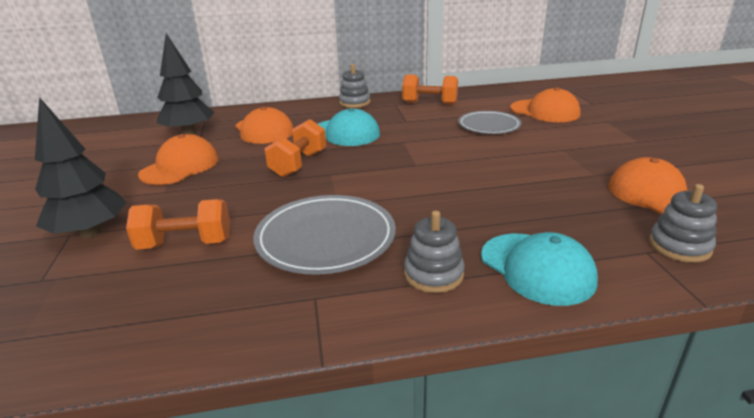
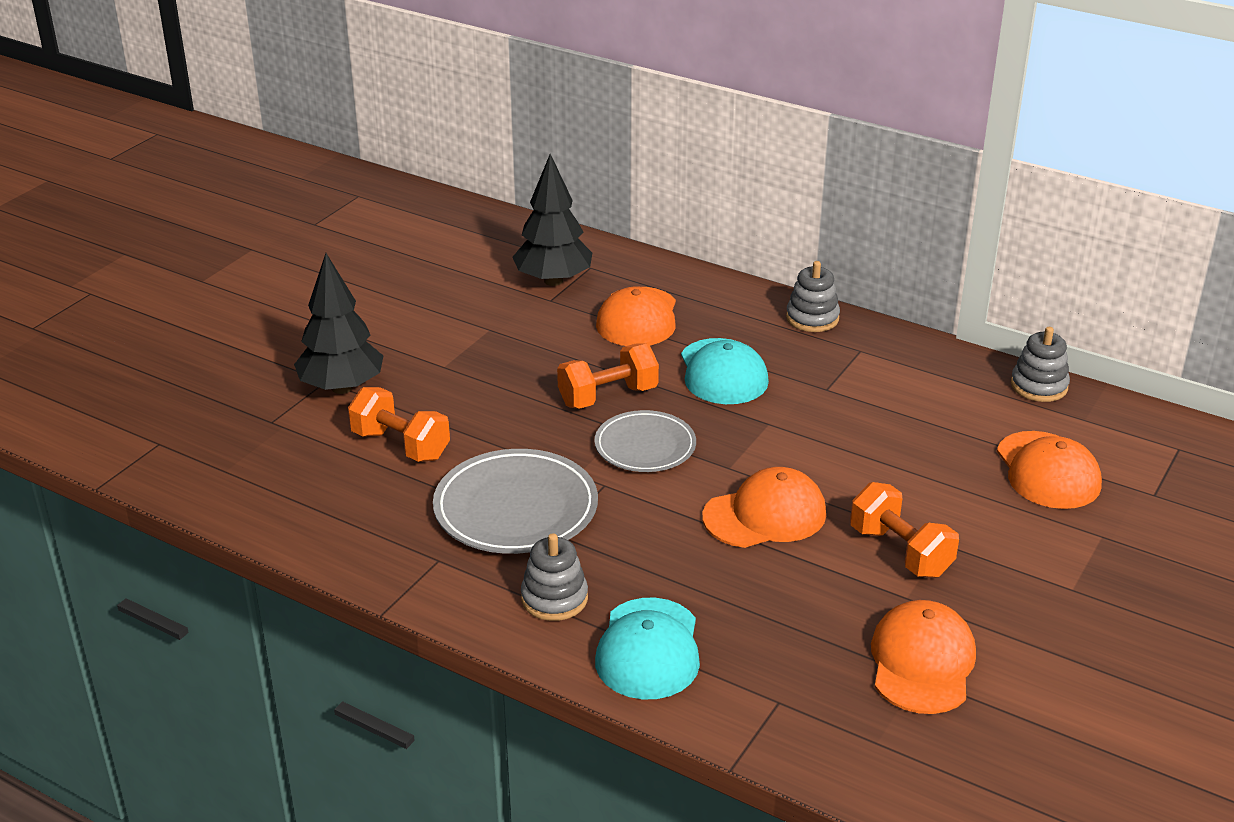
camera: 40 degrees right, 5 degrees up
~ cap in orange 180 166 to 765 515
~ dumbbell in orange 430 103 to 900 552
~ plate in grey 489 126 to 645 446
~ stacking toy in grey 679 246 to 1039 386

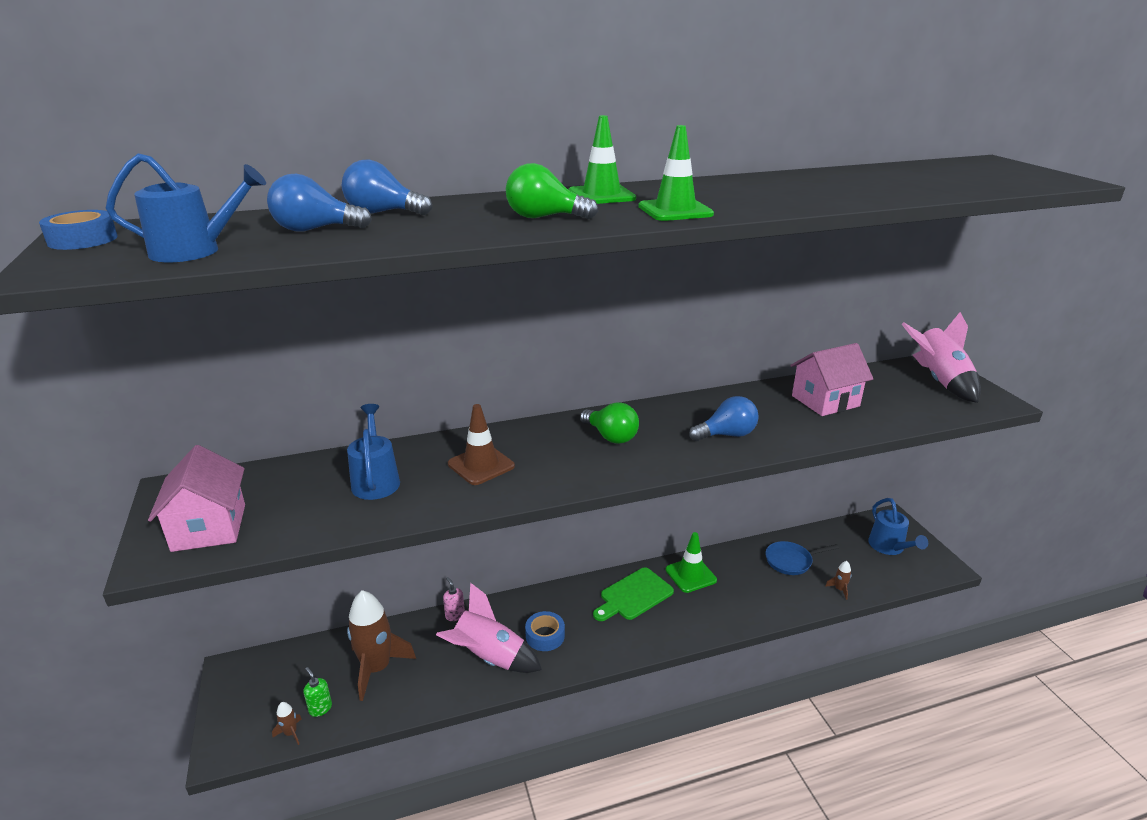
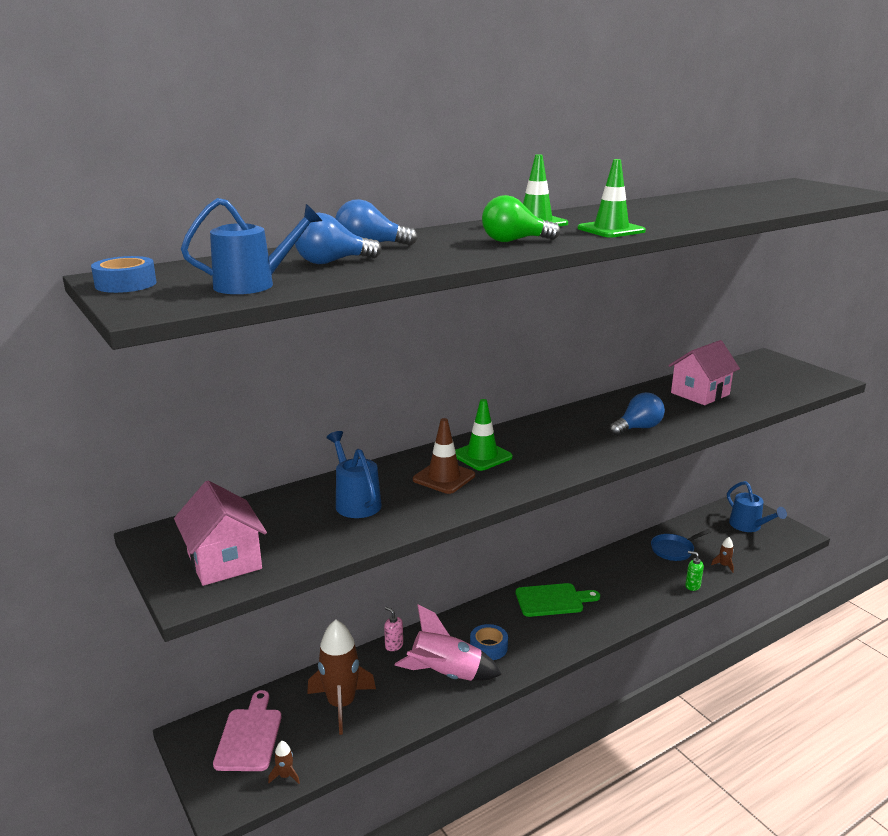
camera: 15 degrees left, 5 degrees down
~ soap dispenser in green 320 708 to 692 586
- light bulb in green 611 436
~ cutting board in green 634 595 = 552 600 135 degrees counterclockwise
~ traffic cone in green 690 575 to 482 456
- rocket in pink 939 381
+ cutting board in pink 249 736

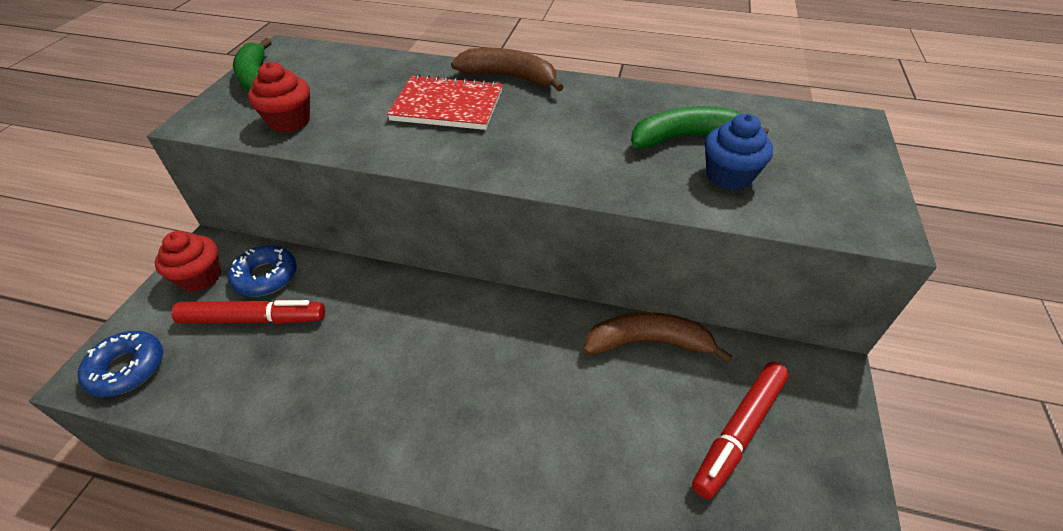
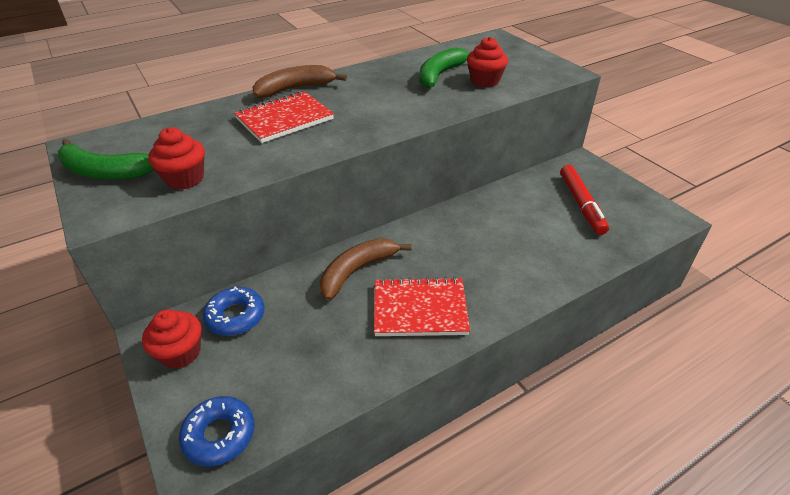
camera: 45 degrees left, 5 degrees down
- marker in red 253 319
~ banana in brown 648 342 to 357 271
~ cupcake in blue 729 176 to cupcake in red 485 81
+ notebook in red 420 309

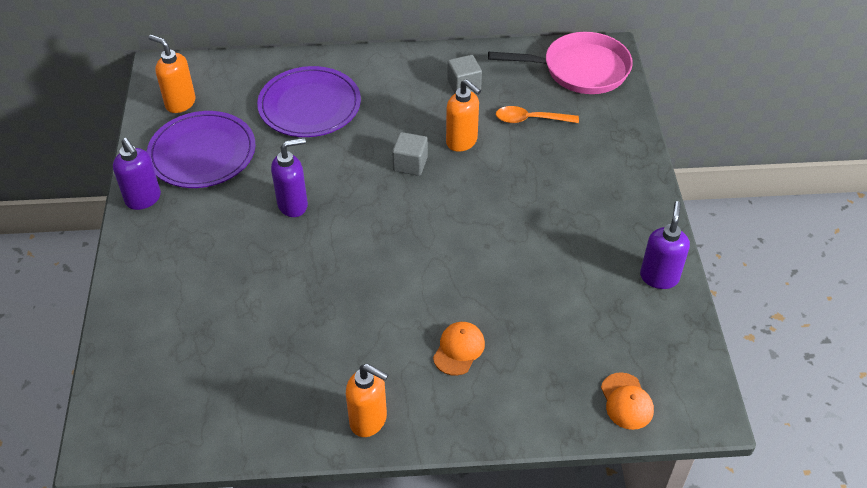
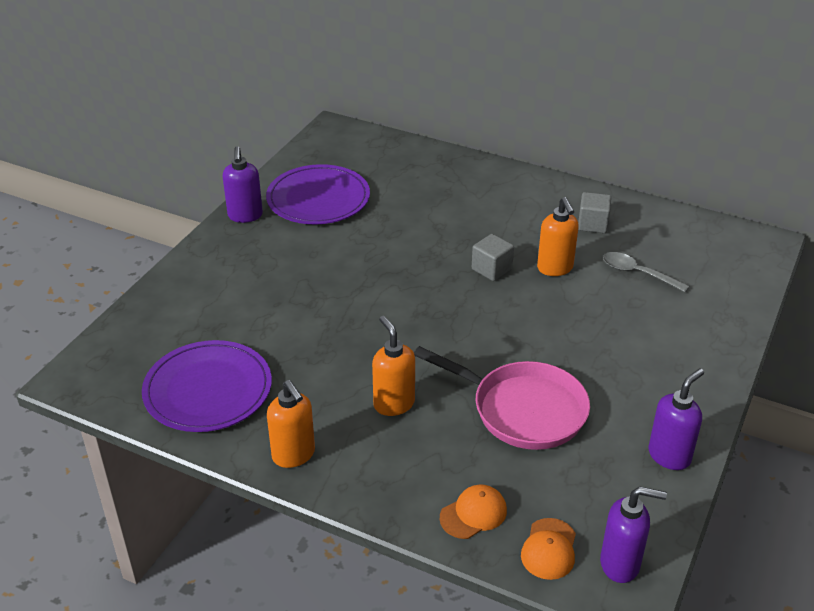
camera: 30 degrees right, 10 degrees down
~ soap dispenser in orange 180 103 to 393 403
~ plate in purple 309 105 to 208 390
~ soap dispenser in purple 293 205 to 620 564
~ cap in orange 459 349 to 473 514
~ pan in pink 579 70 to 522 409
~ spoon in orange 530 119 to spoon in grey 637 273

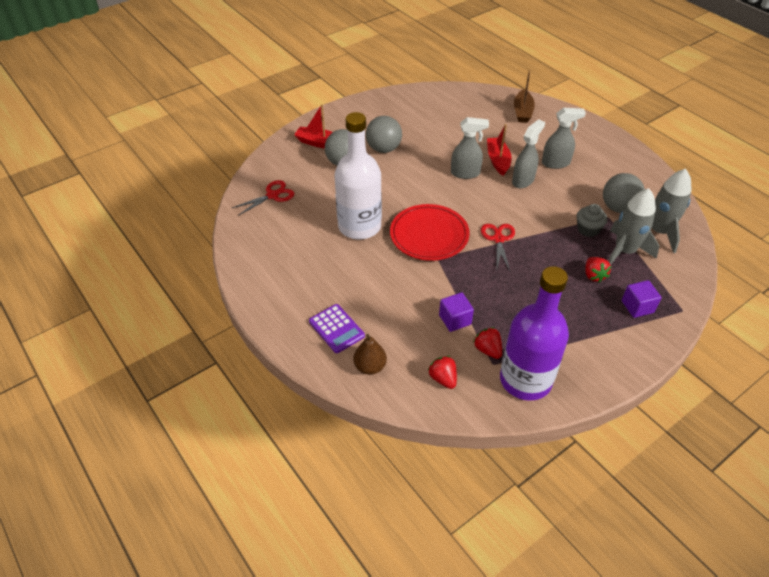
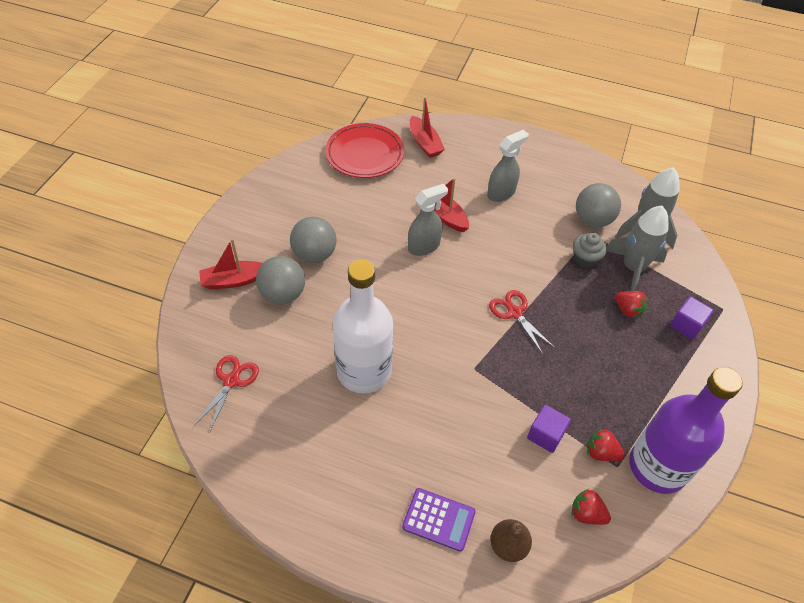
camera: 35 degrees left, 5 degrees up
~ plate in red 429 235 to 365 154
- spray bottle in grey 523 180
~ boat in brown 522 112 to boat in red 425 143

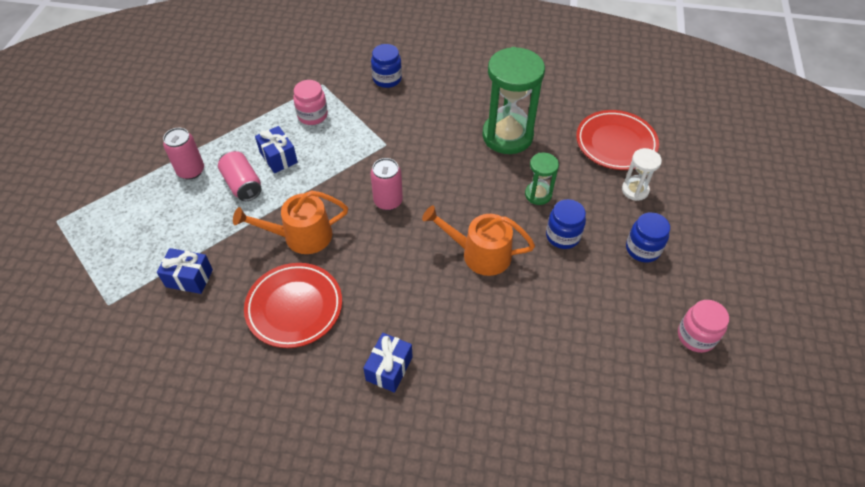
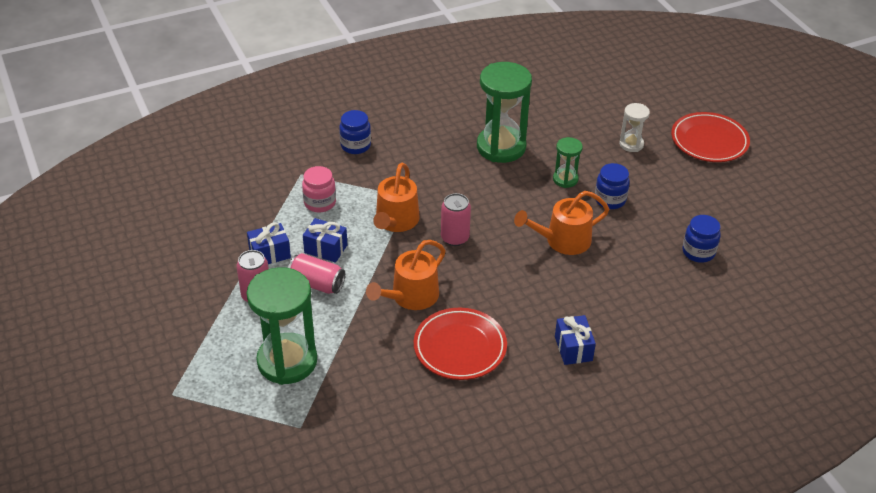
camera: 35 degrees left, 10 degrees down
~ gift in blue 189 278 to 270 254
~ plate in red 616 143 to 709 141
~ jar in blue 642 249 to 698 252
- jar in pink 696 336
+ hourglass in green 287 361
+ watering can in orange 396 221

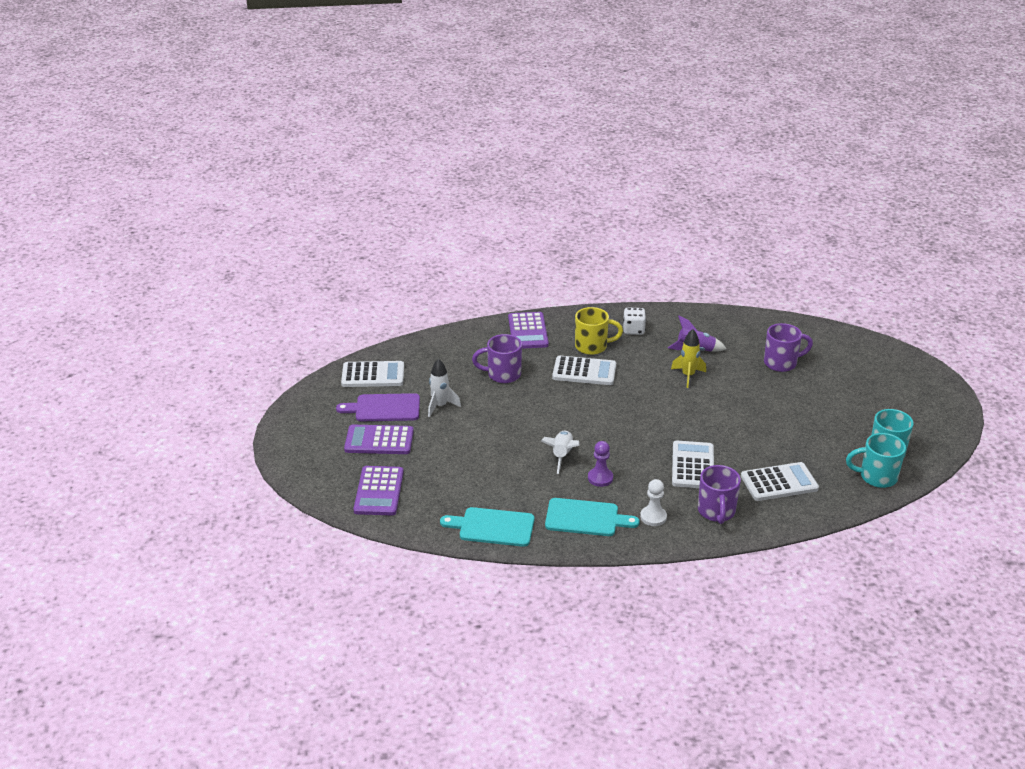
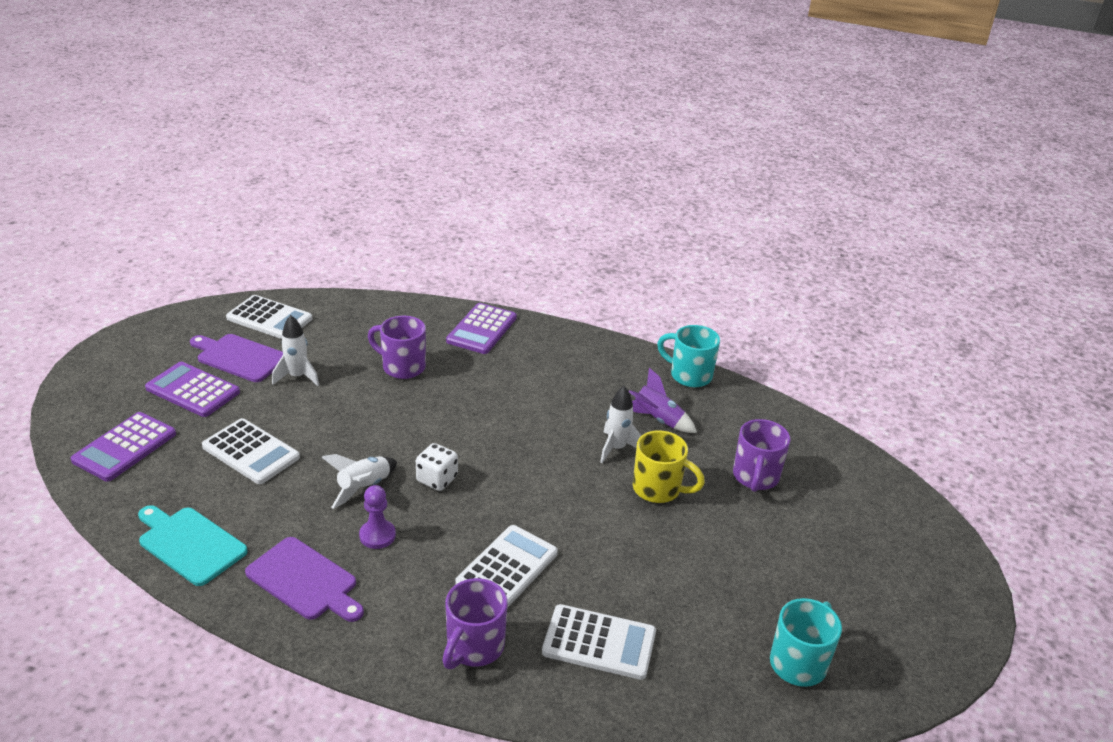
camera: 25 degrees right, 0 degrees up
~ cutting board in turquoise 585 518 to cutting board in purple 305 580
~ calculator in white 584 371 to 251 452
~ mug in yellow 592 346 to 658 489
~ dice in white 633 330 to 437 479
- pawn in white 653 517
~ rocket in yellow 688 376 to rocket in white 616 448
~ mug in purple 781 363 = 755 477 90 degrees clockwise
~ mug in turquoise 876 477 to 689 375

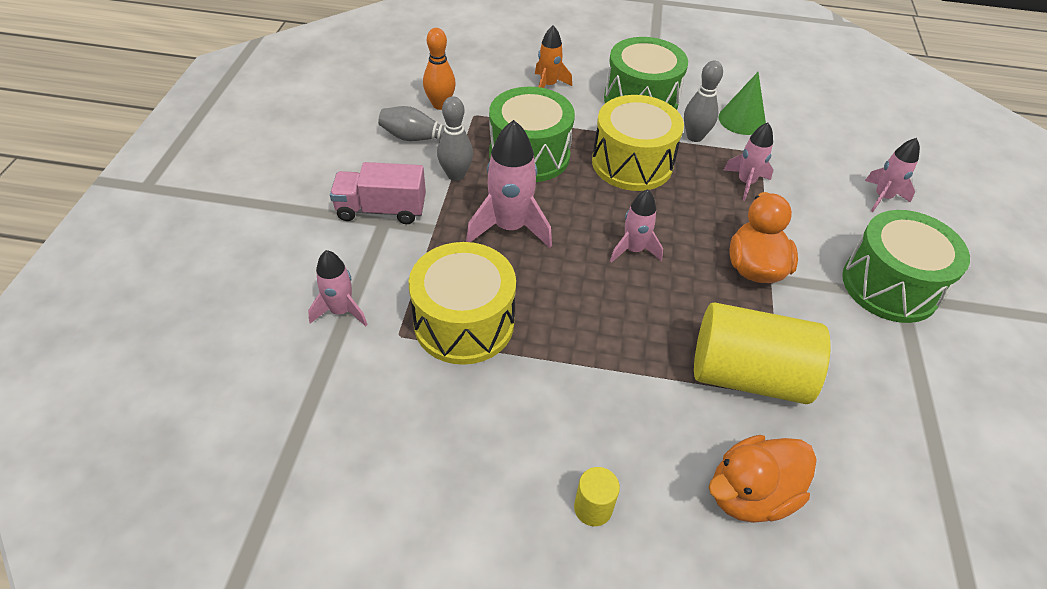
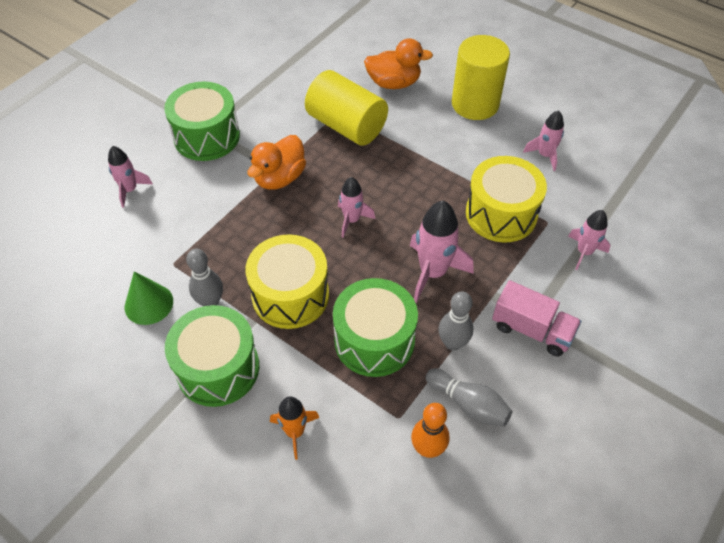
camera: 150 degrees left, 5 degrees up
~ cylinder in yellow 593 508 = 475 104 x2.33
~ rocket in pink 746 183 to 545 155

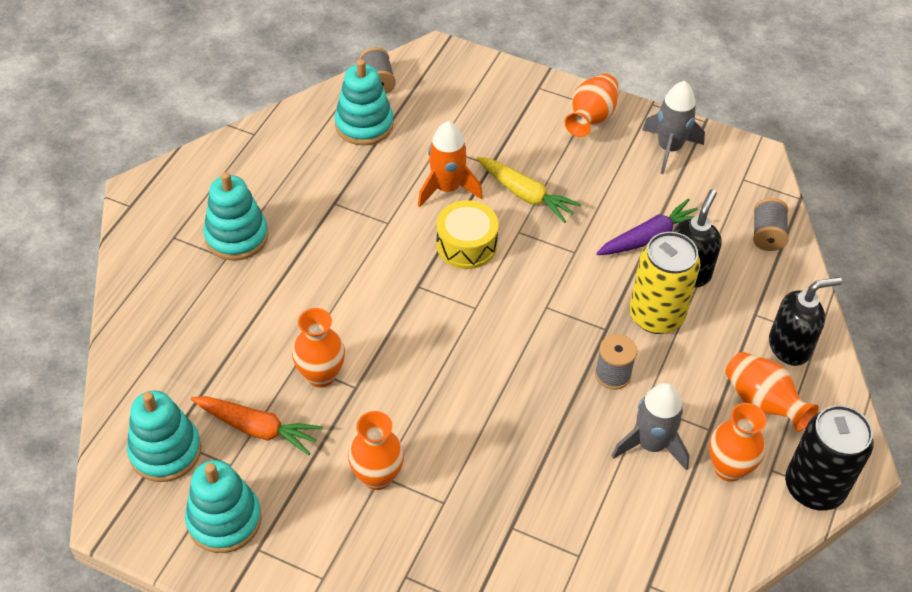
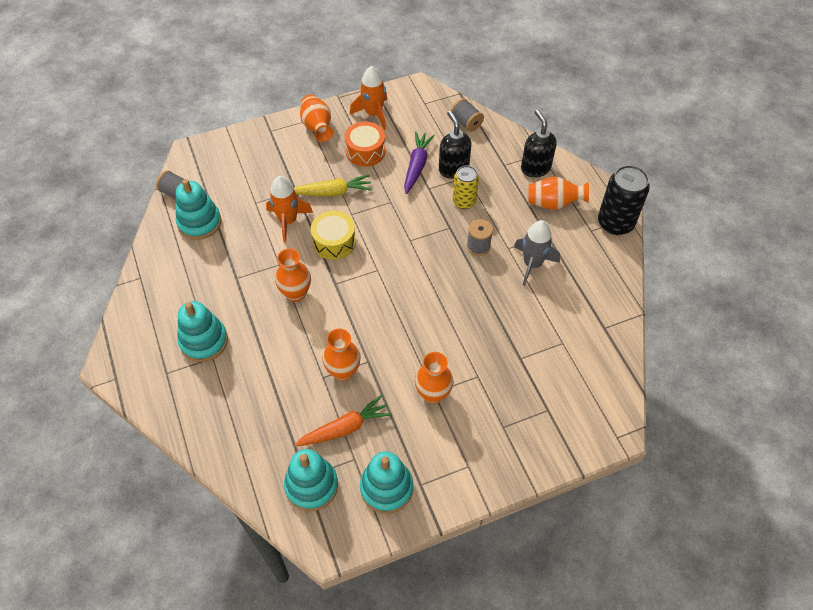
camera: 45 degrees left, 5 degrees up
~ can in yellow 656 315 = 464 202 x0.64
~ rocket in grey 669 148 to rocket in orange 373 114
~ vase in orange 728 468 to 296 293
~ soap dispenser in black 789 347 = 535 168 45 degrees counterclockwise
+ drum in orange 365 151

